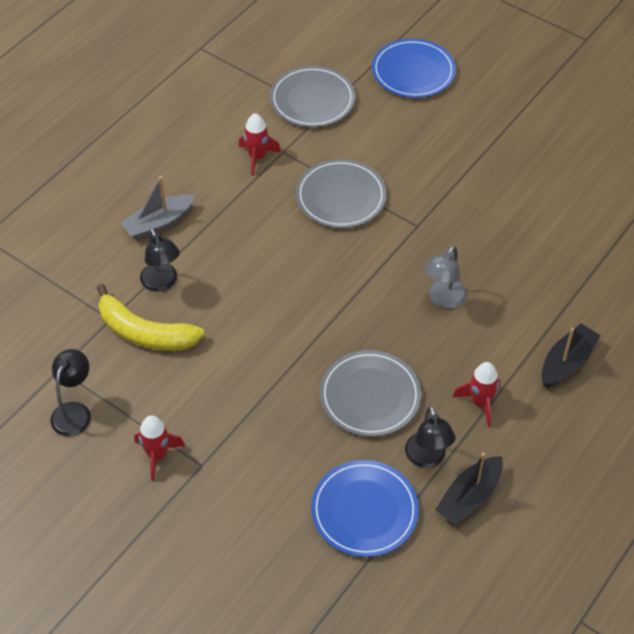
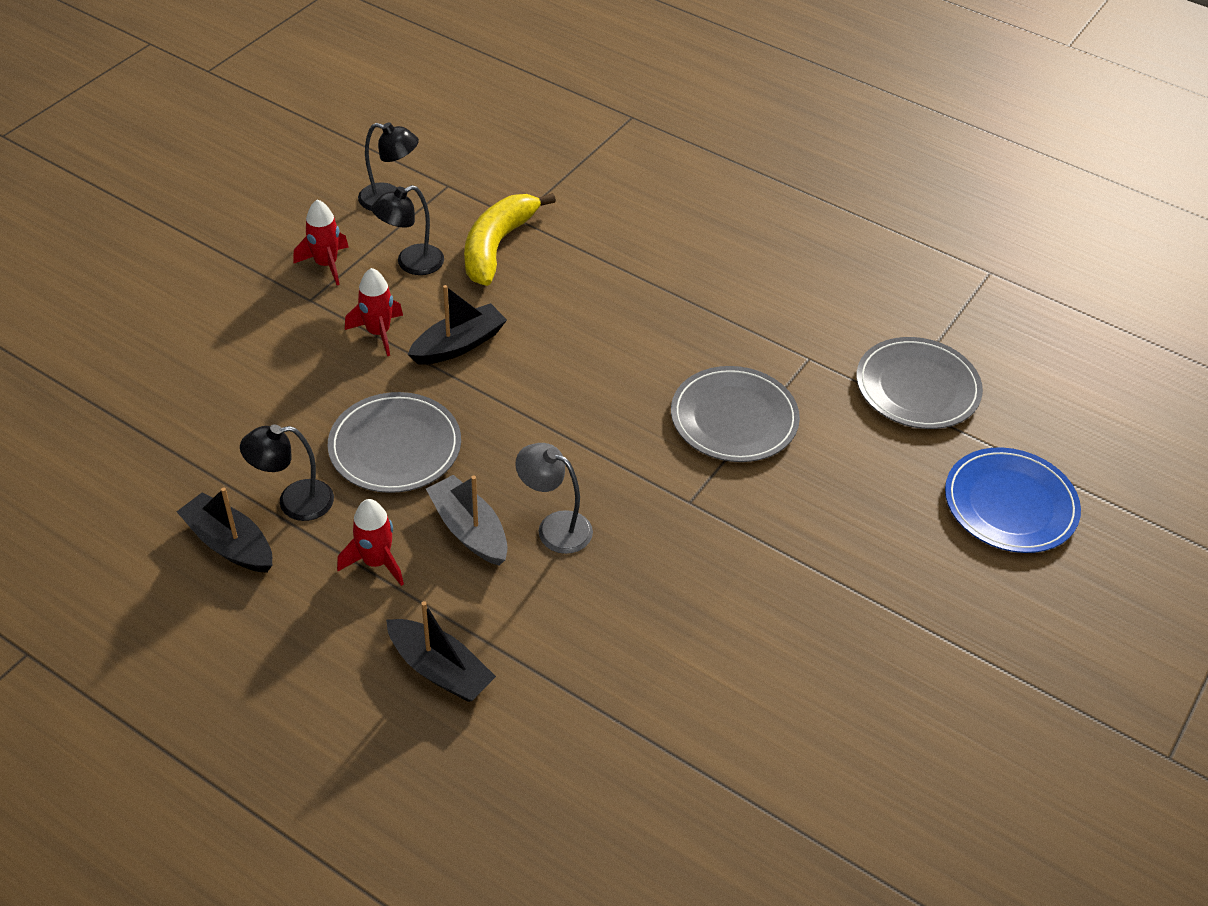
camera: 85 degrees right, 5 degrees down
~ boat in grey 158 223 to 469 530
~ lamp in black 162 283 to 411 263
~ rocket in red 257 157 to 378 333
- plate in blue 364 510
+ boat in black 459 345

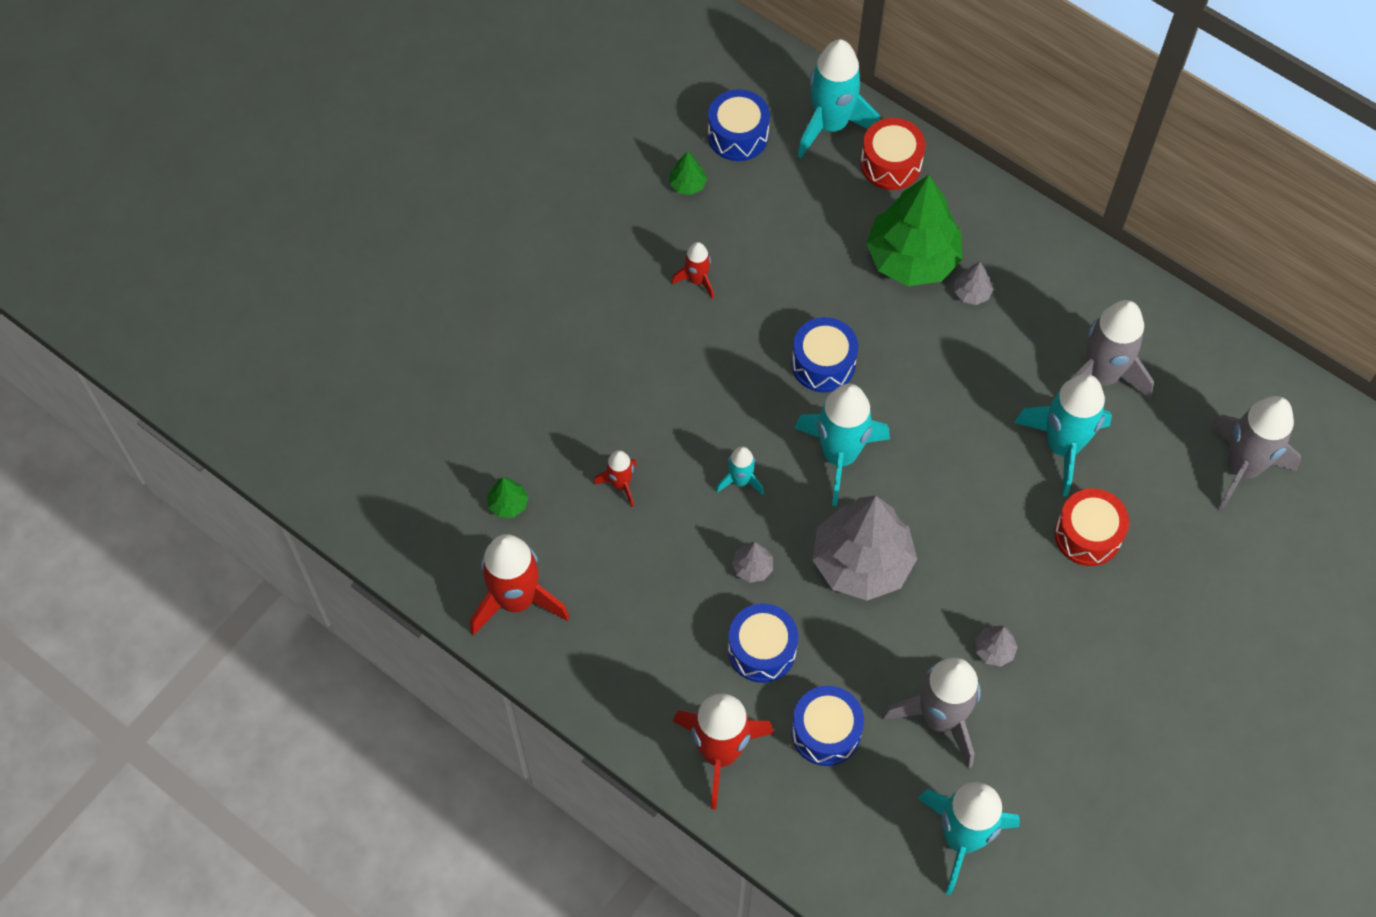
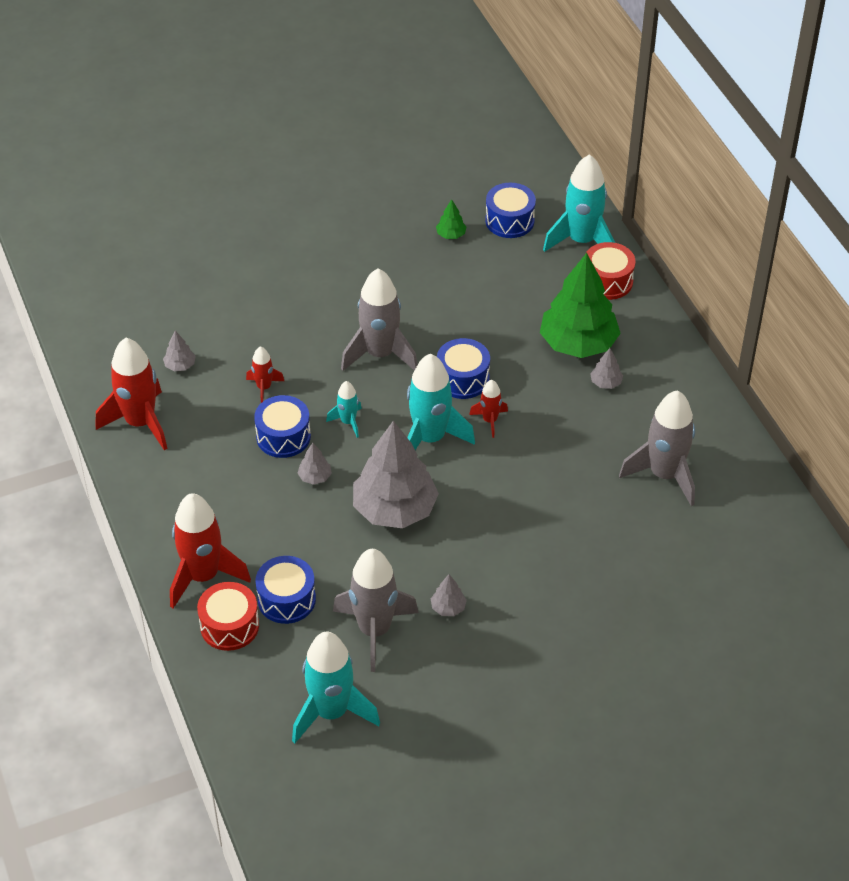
camera: 30 degrees right, 15 degrees down
~ tree in green 508 504 to tree in grey 180 365
~ rocket in red 697 280 to 490 420
~ drum in blue 762 650 to 283 436
- rocket in turquoise 1062 446
~ drum in red 1087 535 to 229 626
~ rocket in grey 1242 468 to 380 354

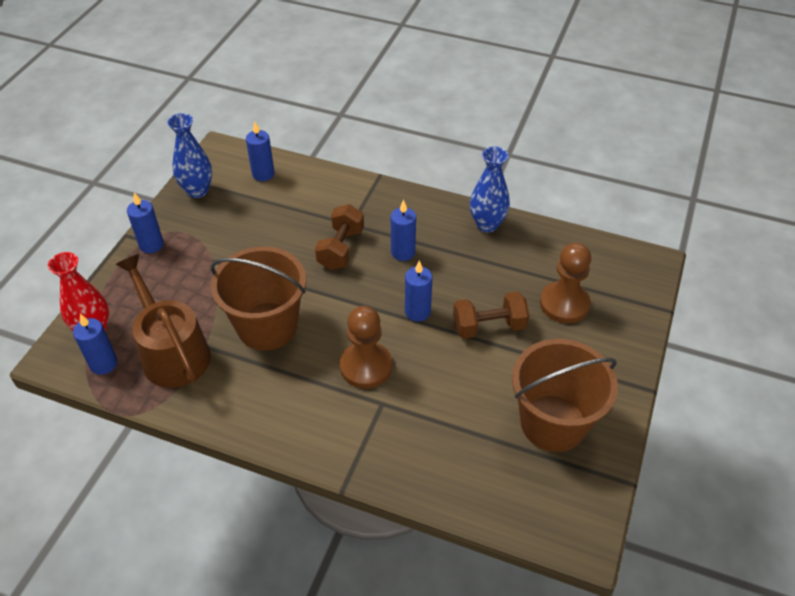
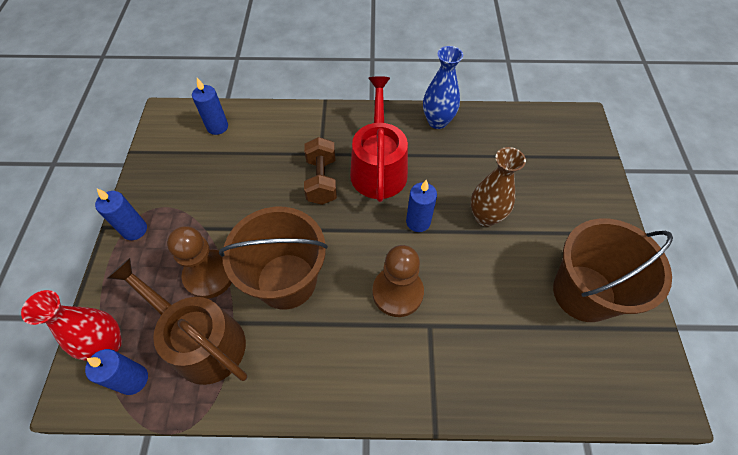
camera: 20 degrees left, 10 degrees up
- vase in blue 197 191
~ candle in blue 403 252 to watering can in red 378 168
~ dumbbell in brown 489 326 to vase in brown 485 217
~ pawn in brown 564 304 to 209 275

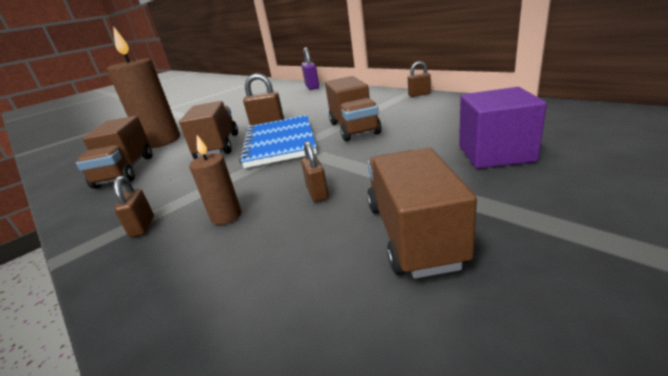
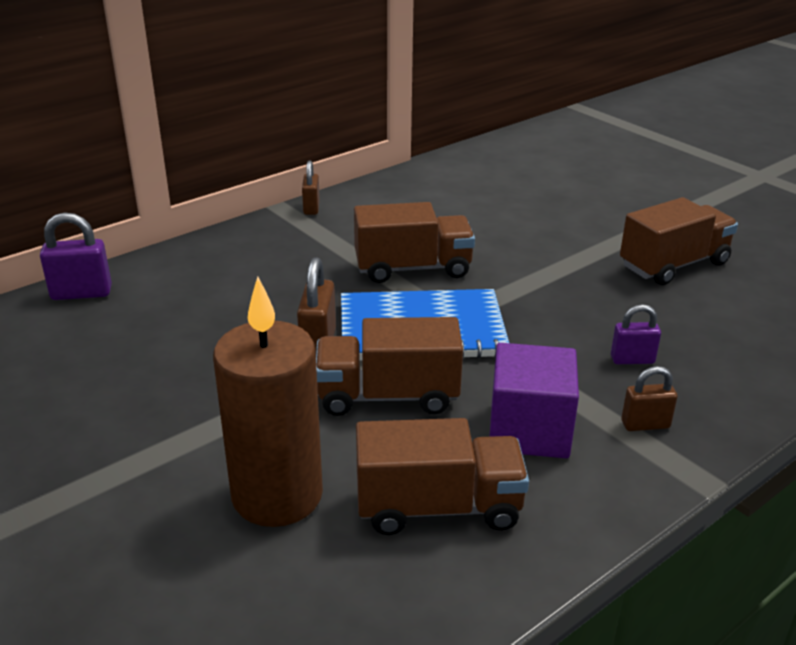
camera: 90 degrees left, 5 degrees up
~ candle in brown 226 216 to padlock in purple 632 360
- padlock in brown 317 193
~ truck in brown 413 233 = 673 265 150 degrees clockwise
~ cube in purple 495 153 to 529 430

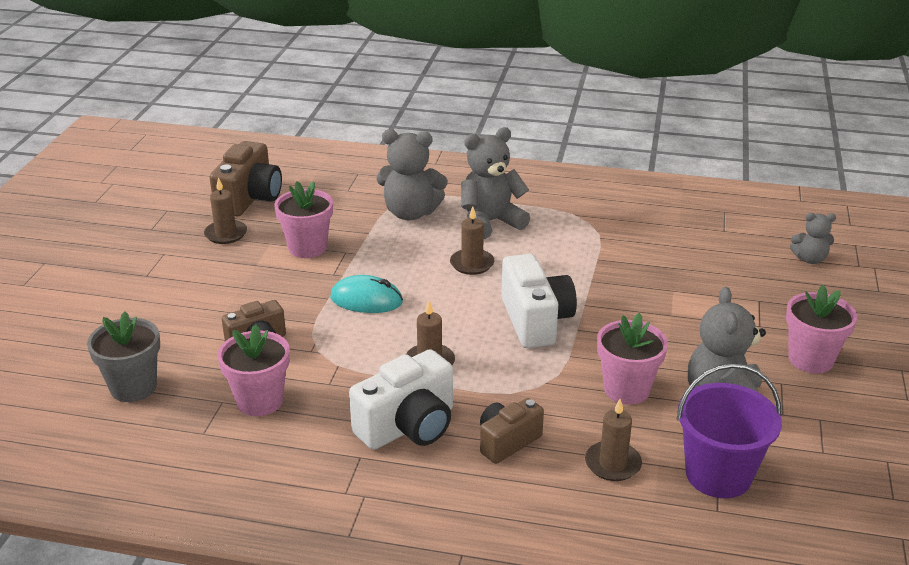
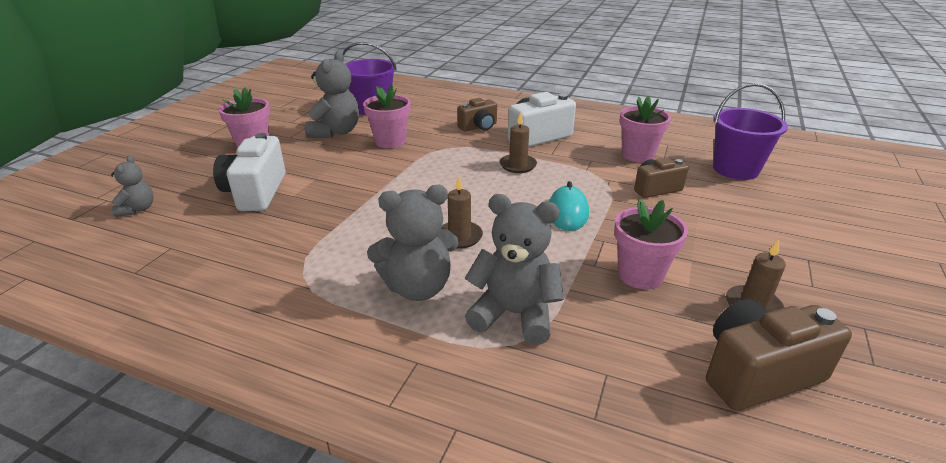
camera: 170 degrees left, 0 degrees up
~ flower pot in grey 133 387 to bucket in purple 735 169
~ camera in brown 249 198 = 757 373 45 degrees clockwise
~ mouse in turquoise 366 300 = 567 212 75 degrees clockwise
~ camera in white 535 321 to 256 192
- candle in brown 612 464
~ teddy bear in grey 810 259 = 138 209 75 degrees clockwise

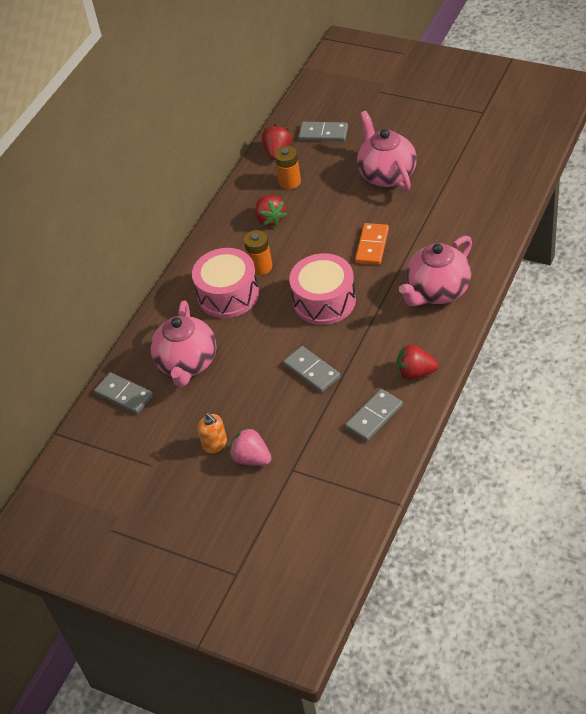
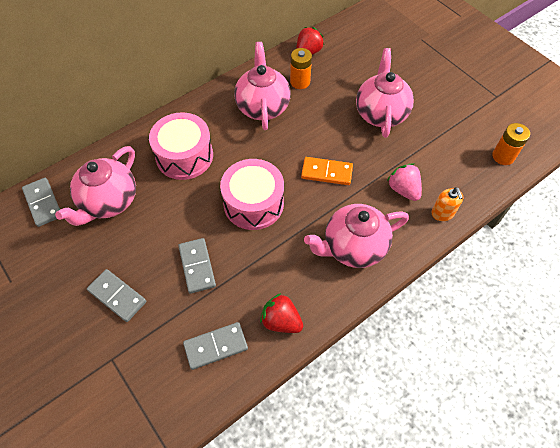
camera: 20 degrees right, 10 degrees up
~ soap dispenser in orange 215 444 to 442 213
~ strawberry in pink 251 458 to 403 190
~ battery in orange 260 267 to 503 156
~ strawberry in red 270 219 to teapot in pink 263 107
~ domino in grey 323 133 to 117 296
~ domino in orange 372 246 = 326 172 60 degrees clockwise

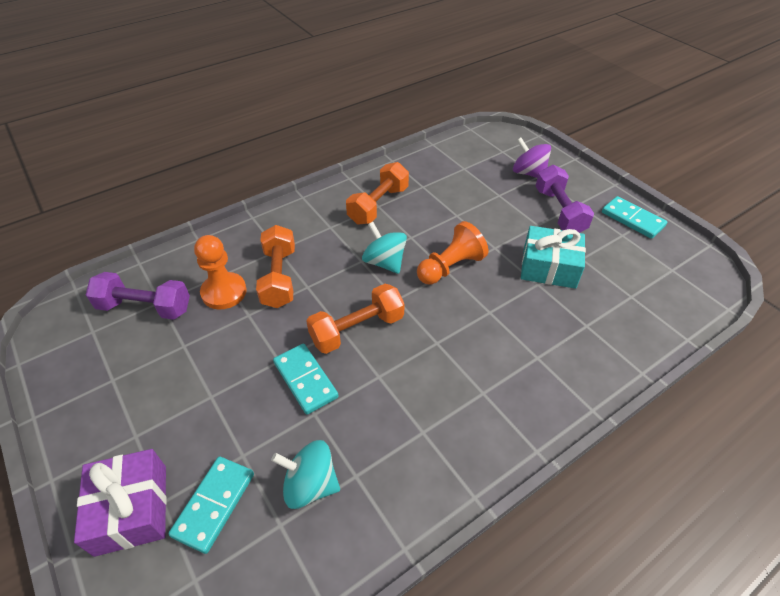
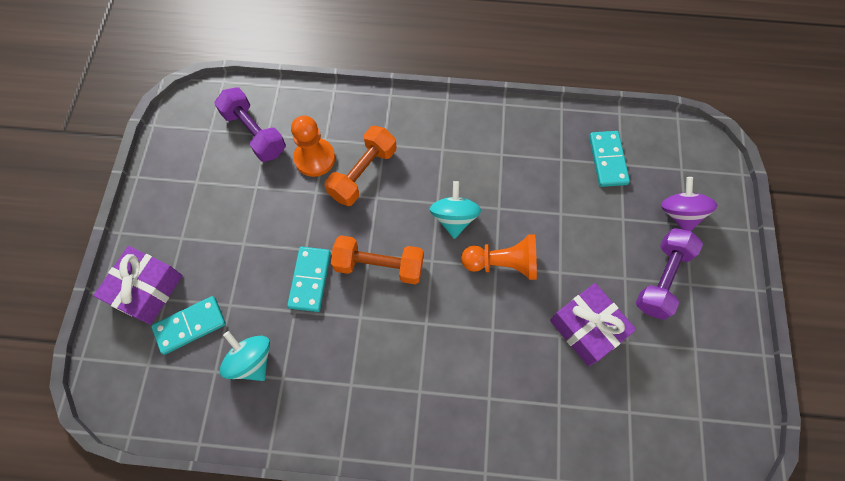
camera: 40 degrees right, 20 degrees up
- dumbbell in orange 378 205
~ gift in turquoise 549 267 to gift in purple 587 328
~ domino in turquoise 632 219 to 607 160

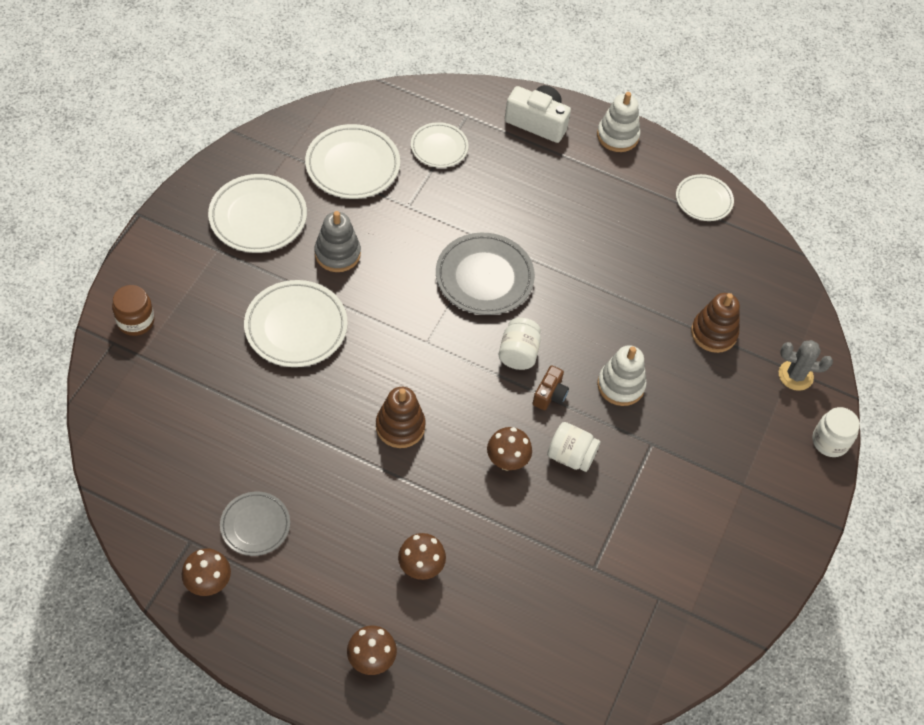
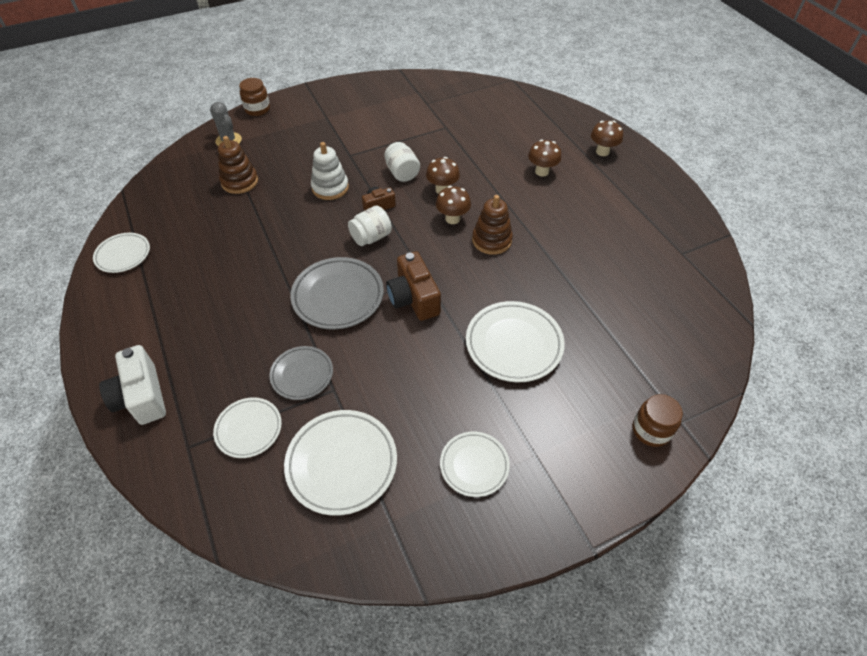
camera: 135 degrees left, 5 degrees down
~ mushroom in brown 208 583 to 452 219
~ plate in white 258 217 = 474 465 x0.62
~ plate in grey 255 525 to 302 375
- stacking toy in grey 337 254
- stacking toy in white 617 136
~ jar in white 830 441 to jar in brown 257 109
+ camera in brown 413 298

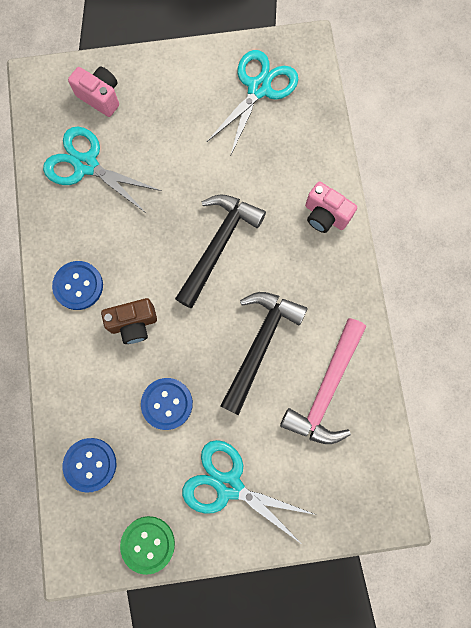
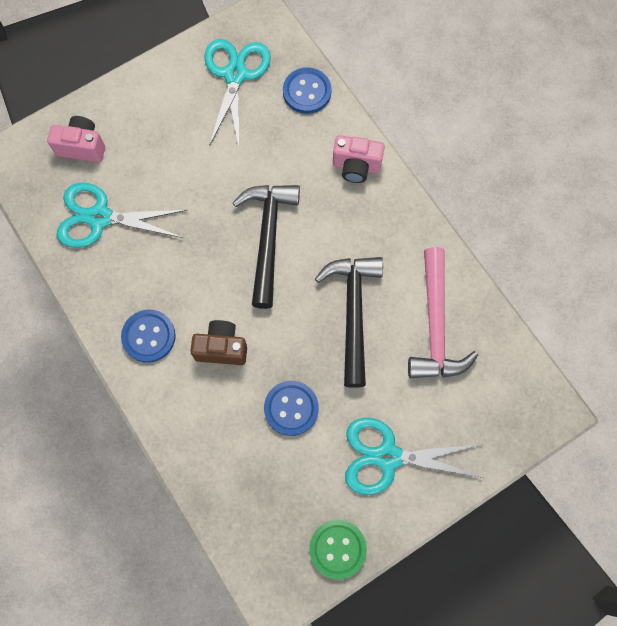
camera: 25 degrees left, 5 degrees down
~ button in blue 90 464 to 307 92
~ camera in brown 133 324 = 221 348 135 degrees counterclockwise

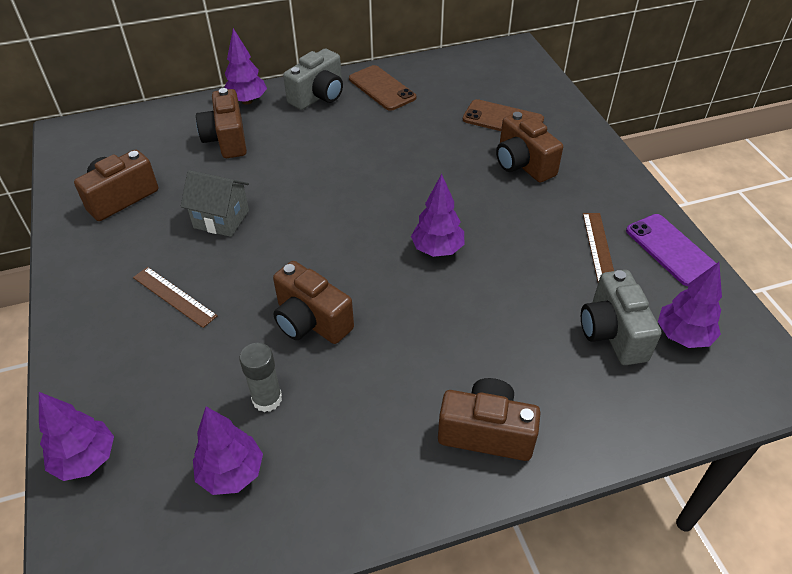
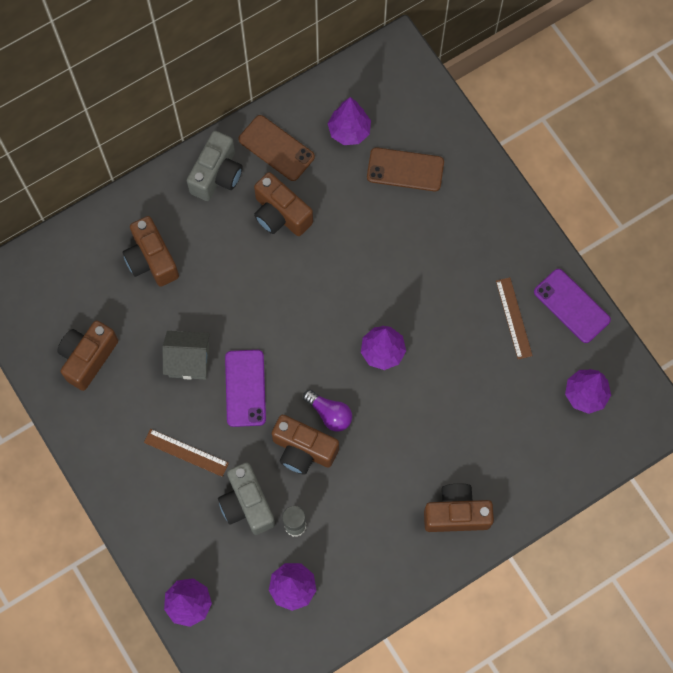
camera: 15 degrees left, 25 degrees up
~ tree in purple 247 101 to 349 131
~ camera in brown 523 164 to 280 214
~ camera in grey 612 333 to 247 504
+ phone in purple 245 388
+ light bulb in purple 329 414

